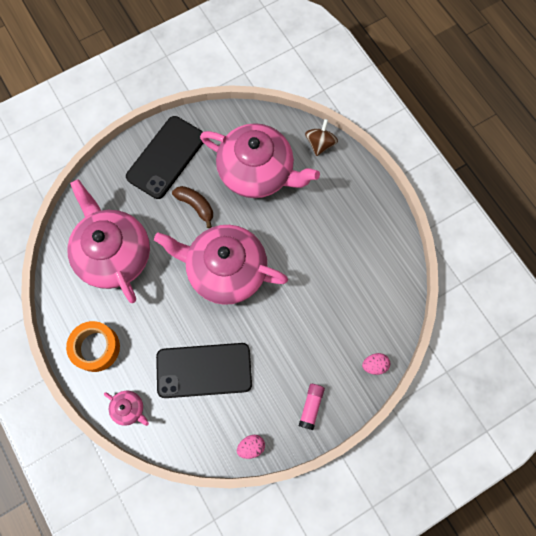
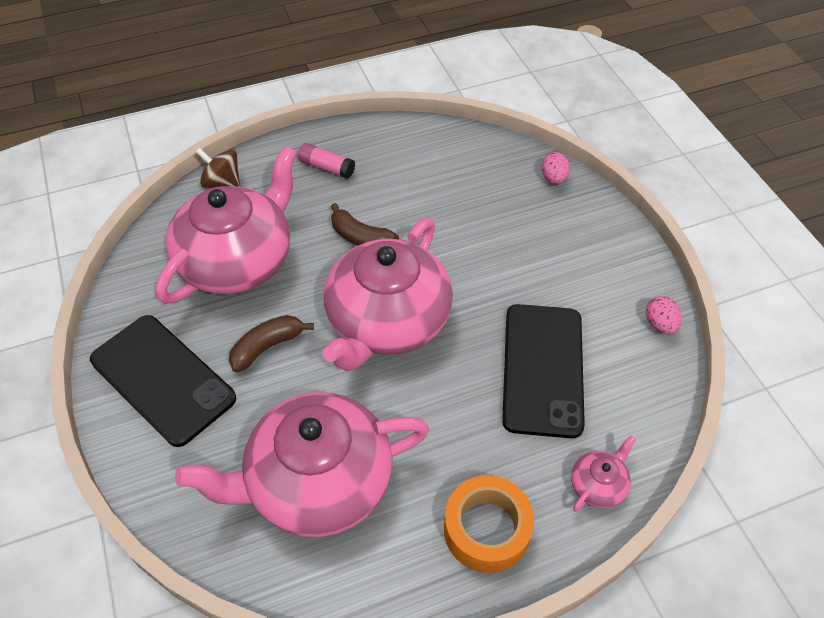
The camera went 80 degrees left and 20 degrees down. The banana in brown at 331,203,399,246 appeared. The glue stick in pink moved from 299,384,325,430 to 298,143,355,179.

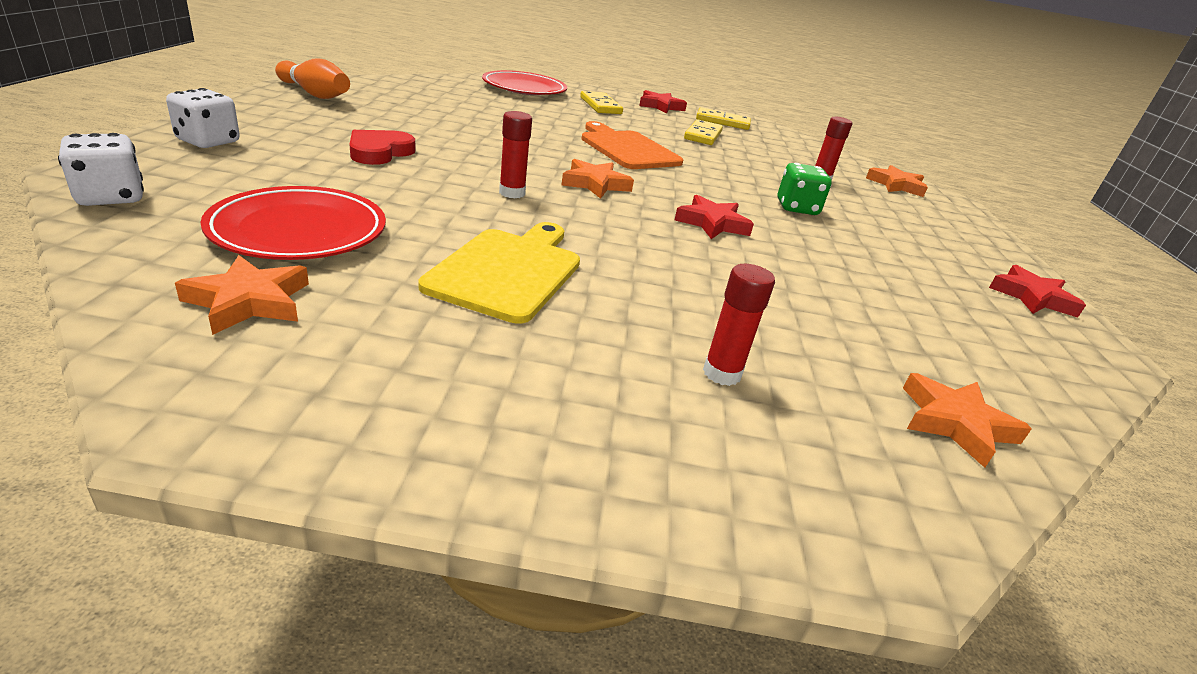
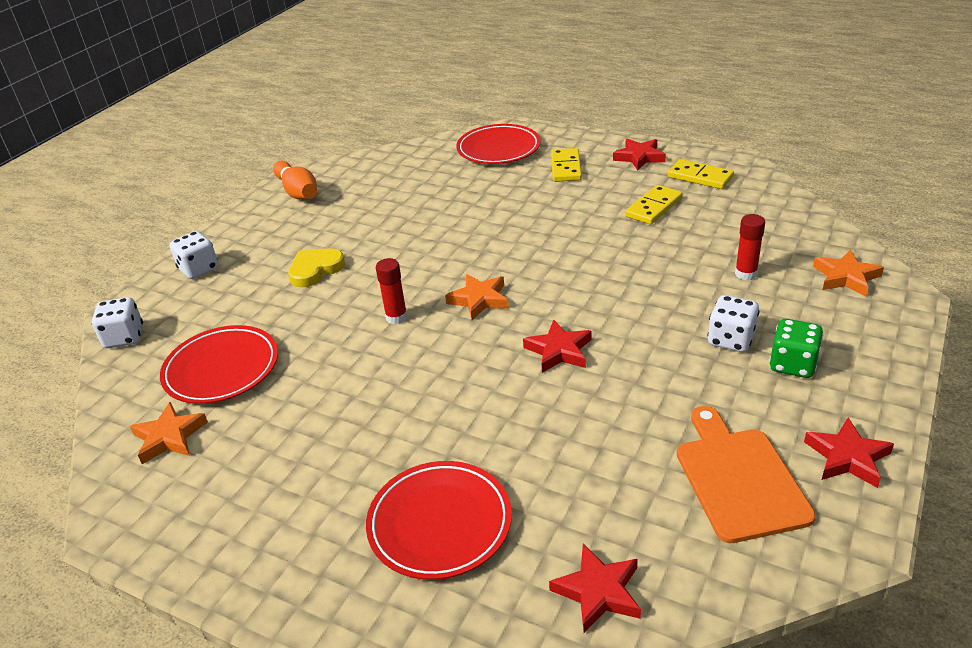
The camera went 30 degrees right and 5 degrees up. The cutting board in yellow at 418,222,580,324 disappeared. The dice in white at 708,295,760,352 appeared. The cutting board in orange moved from 581,121,683,169 to 677,406,816,543. The dice in green moved from 778,163,832,215 to 769,319,824,378. The glue stick in red at 703,264,775,386 was replaced by the plate in red at 366,461,512,580. The heart in red at 349,130,415,165 became the heart in yellow at 288,248,345,288. The star in orange at 903,373,1032,468 became the star in red at 549,544,641,633.

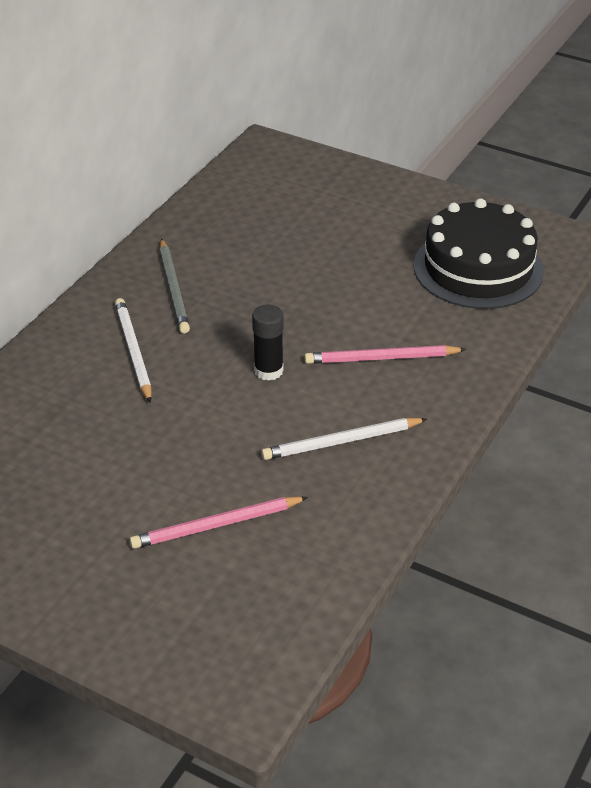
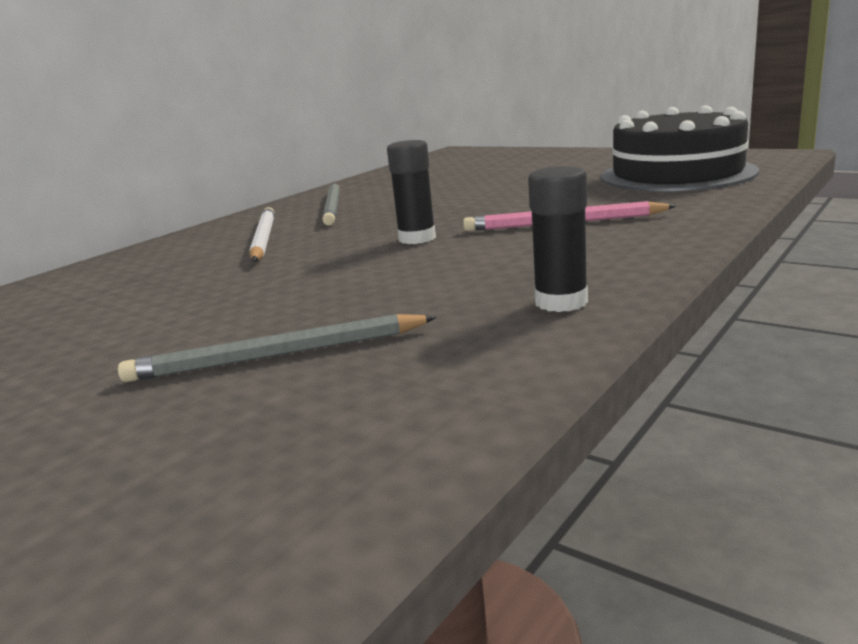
The camera went 10 degrees right and 20 degrees down. The pencil in white at 261,418,427,460 disappeared. The glue stick in black at 528,166,588,312 appeared. The pencil in pink at 129,497,308,549 became the pencil in grey at 118,314,437,382.

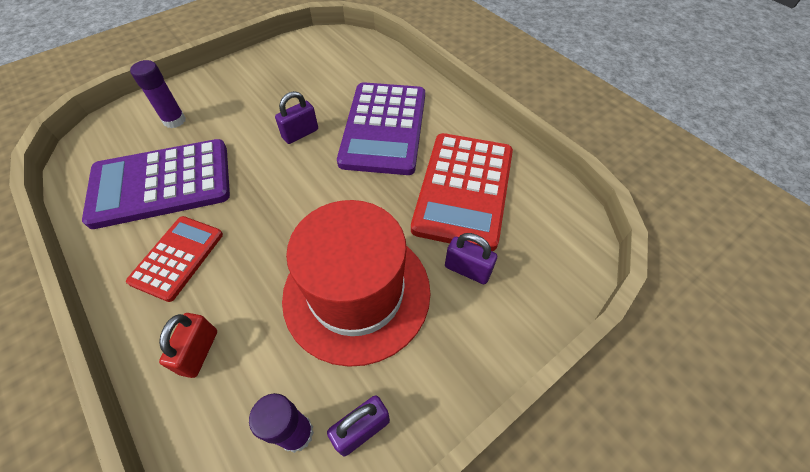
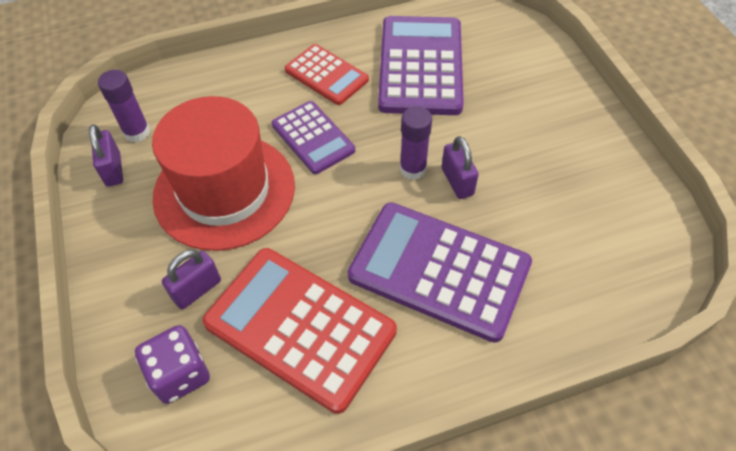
The camera went 110 degrees right and 0 degrees up. The padlock in red at 159,313,217,378 disappeared. The dice in purple at 135,325,210,404 appeared. The calculator in purple at 272,101,355,174 appeared. The glue stick in purple moved from 130,60,186,128 to 400,106,432,180.

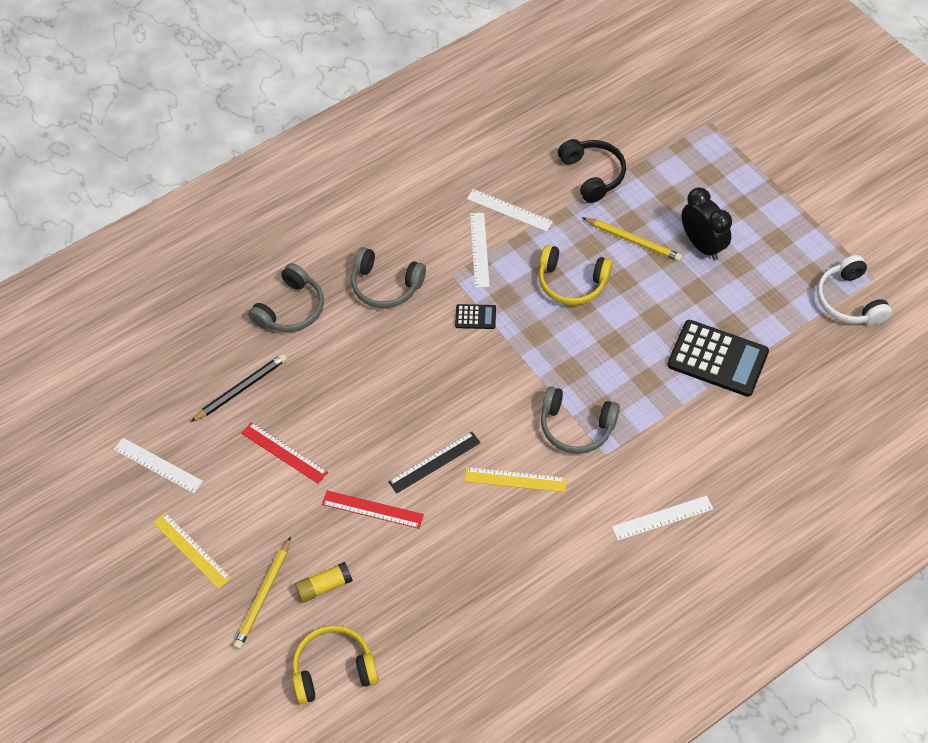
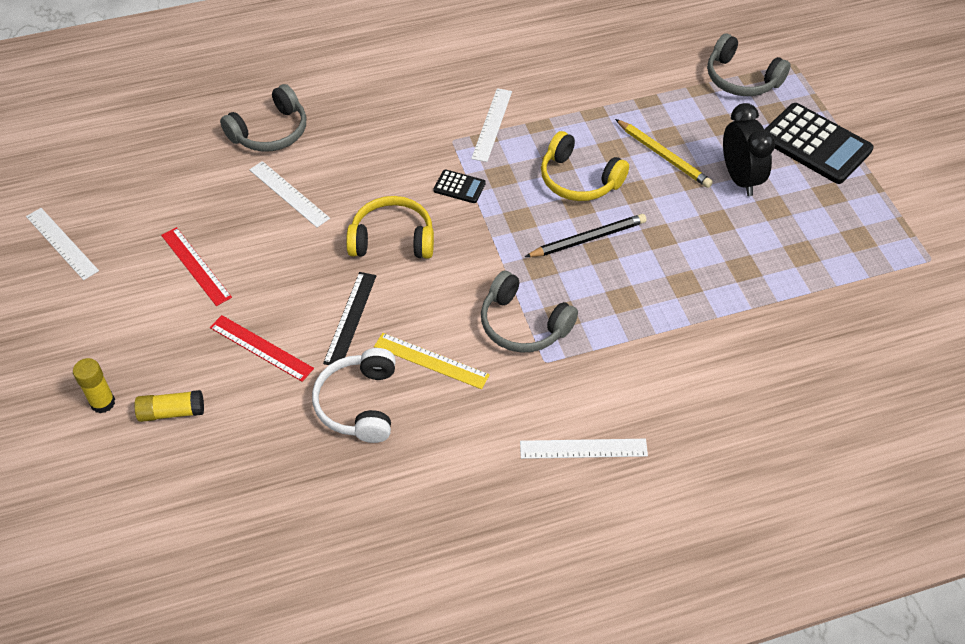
The camera went 15 degrees right and 5 degrees down. The ruler in yellow at 153,512,231,589 disappeared. The headphones in black at 558,139,626,203 disappeared. The pencil in black moved from 191,354,287,422 to 525,214,647,257. The headphones in yellow moved from 292,625,379,704 to 346,196,434,259. The headphones in grey moved from 351,247,426,308 to 707,33,791,96. The ruler in white moved from 467,189,553,232 to 249,161,330,227. The calculator in black moved from 667,320,769,397 to 764,103,874,184. The headphones in white moved from 817,255,892,325 to 312,348,396,443. The pencil in yellow at 233,536,291,649 was replaced by the glue stick in yellow at 73,358,115,413. The ruler in black at 388,432,481,494 turned 60 degrees counterclockwise.

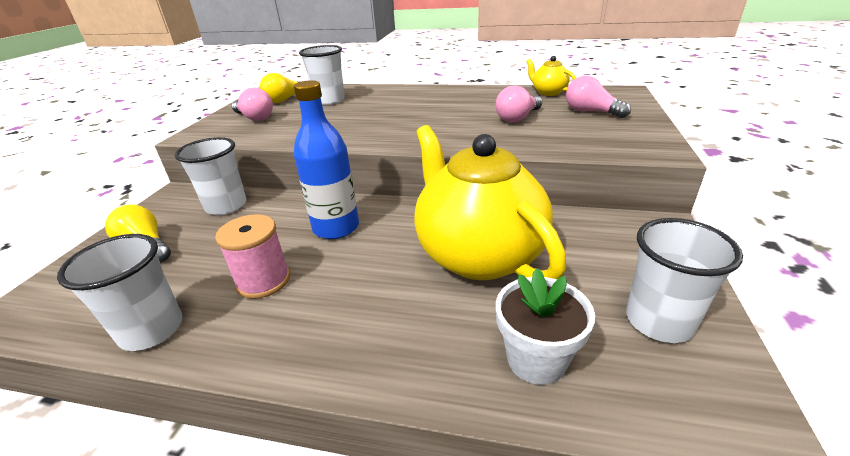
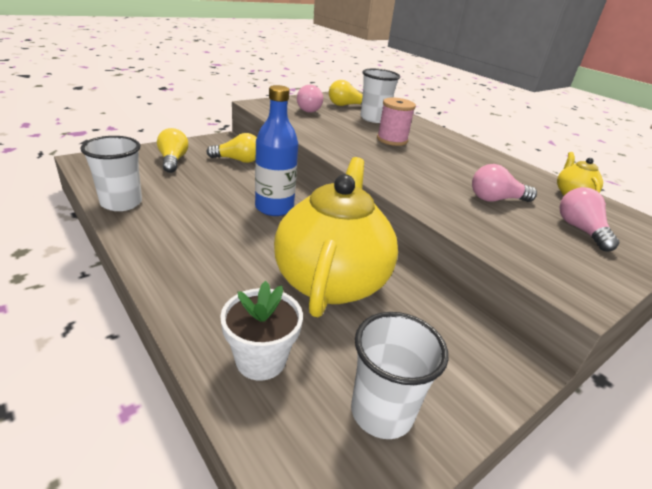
The camera went 35 degrees right and 0 degrees up. The spool in pink moved from 215,214,290,299 to 377,98,416,146. The cup in white at 175,137,247,215 was replaced by the light bulb in yellow at 206,133,257,163.

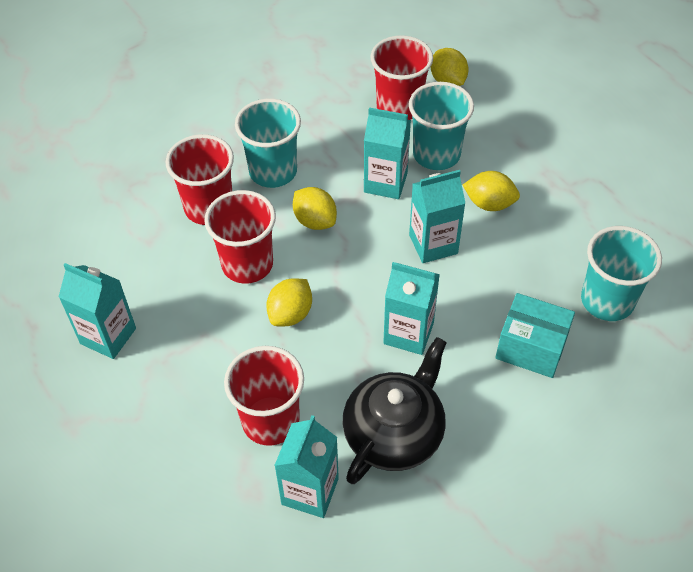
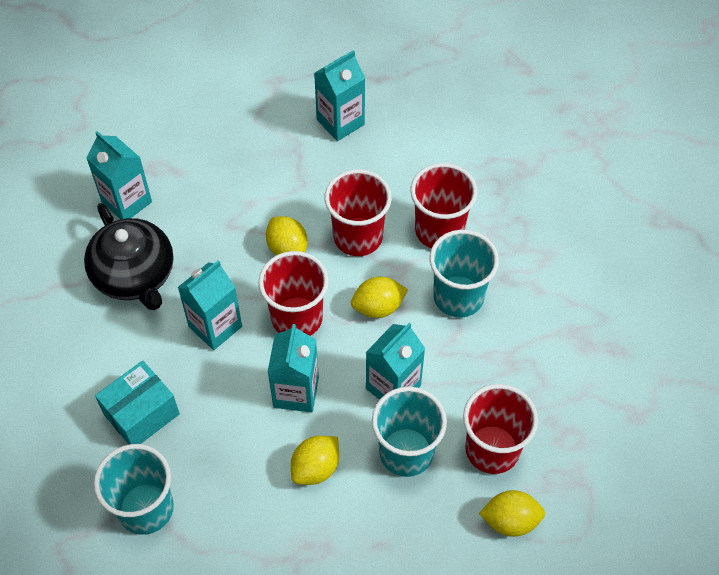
The camera went 115 degrees right and 5 degrees up. The cup in red moved from 224,346,304,446 to 258,251,329,336.

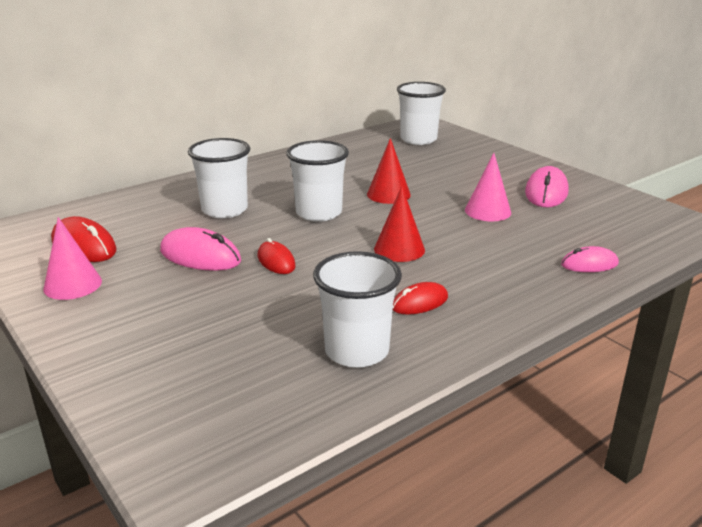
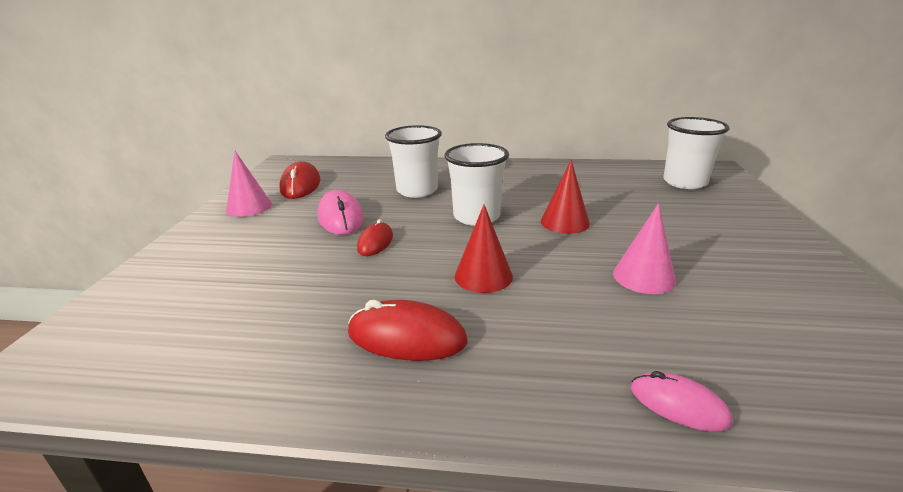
The camera went 45 degrees right and 0 degrees up. The cup in white at 313,251,402,368 disappeared. The mouse in pink at 525,166,568,207 disappeared. The mouse in red at 393,282,448,315 changed to 1.58 times the size.

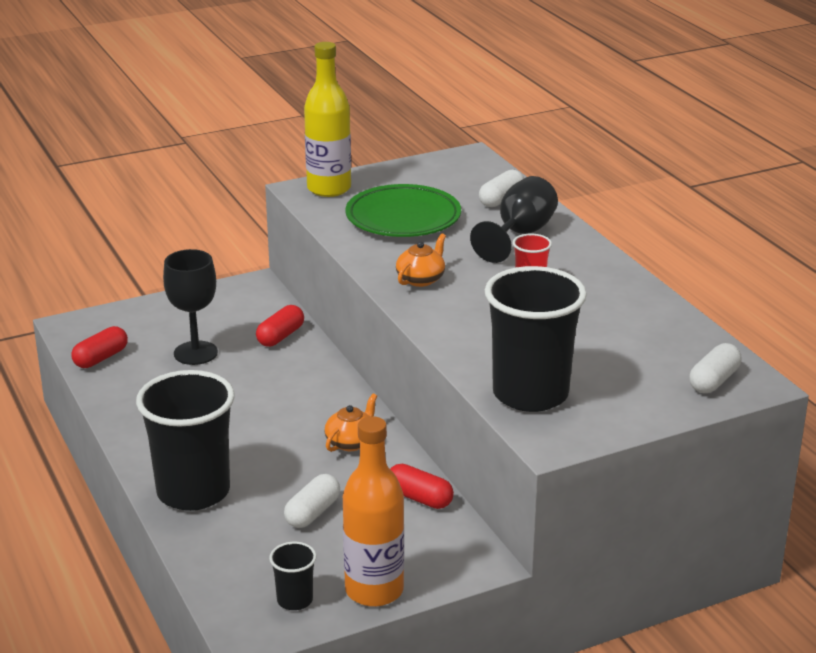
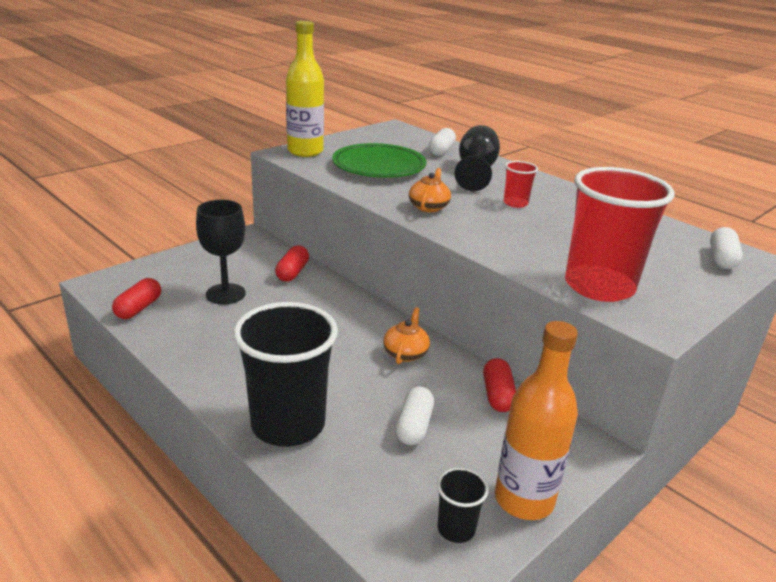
The camera went 20 degrees left and 0 degrees up. The cup in black at 485,266,587,412 became the cup in red at 565,167,675,302. The capsule in red at 390,464,454,509 turned 75 degrees clockwise.

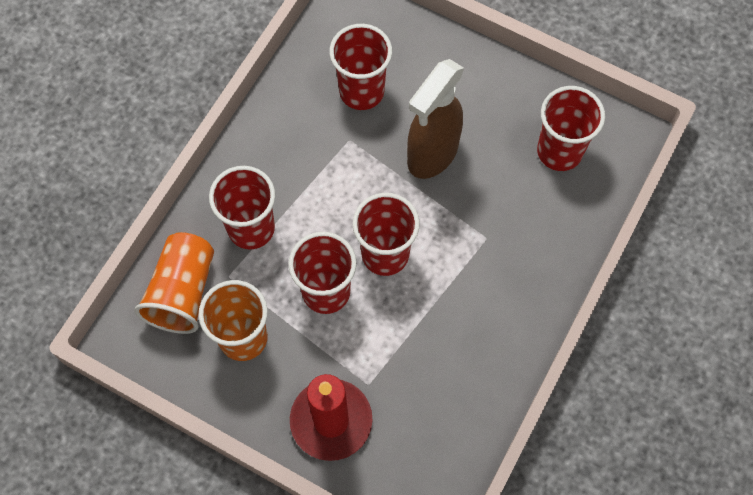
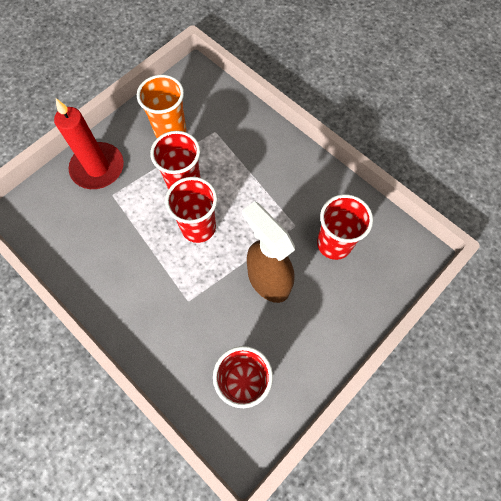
The camera went 105 degrees right and 0 degrees up. The cup in orange at 134,232,214,334 disappeared. The cup in red at 209,166,275,249 disappeared.

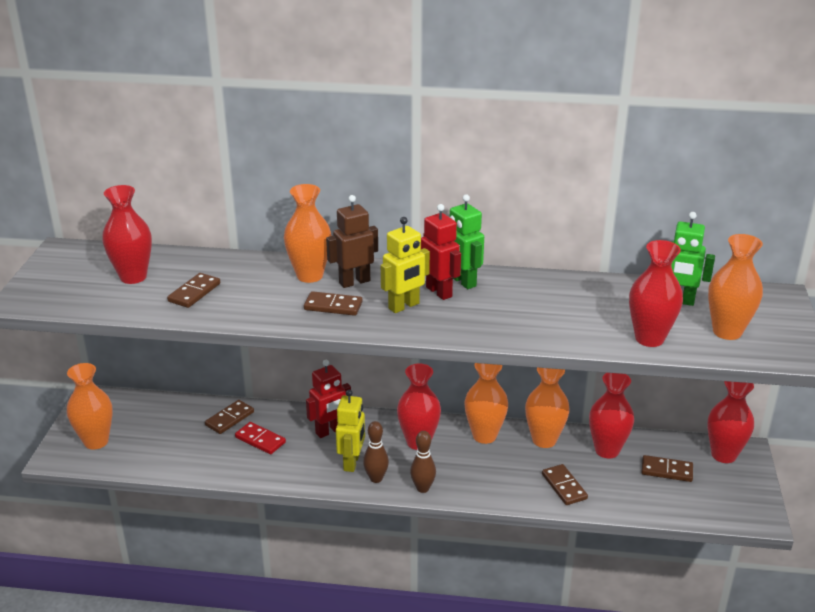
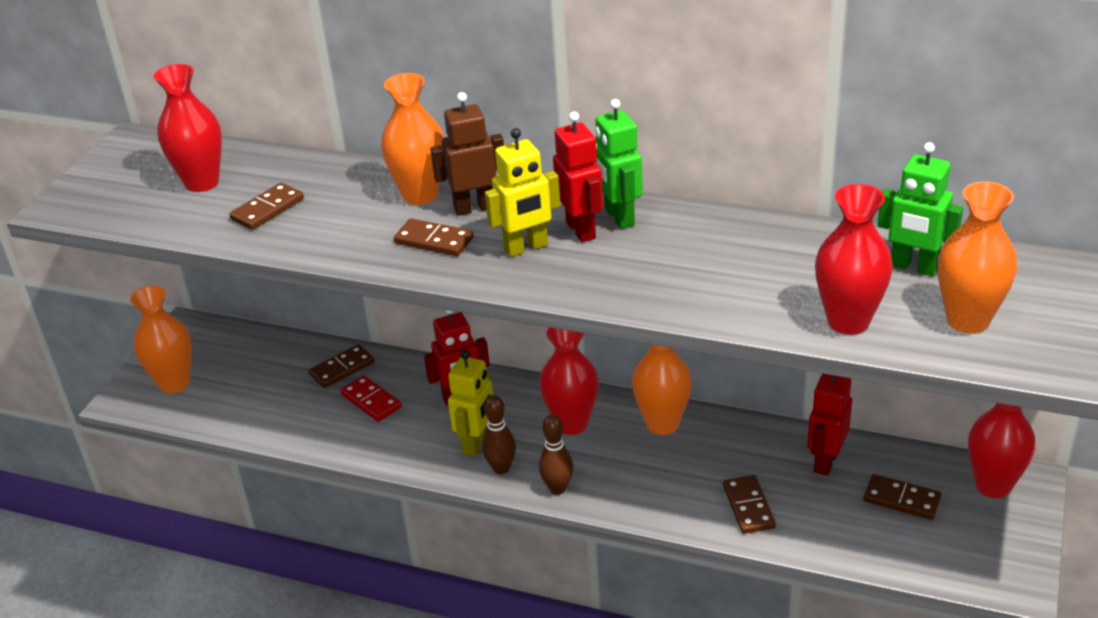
The camera went 15 degrees right and 5 degrees up. The vase in orange at 525,368,570,448 disappeared. The vase in red at 589,373,634,459 was replaced by the robot in red at 807,374,852,476.

